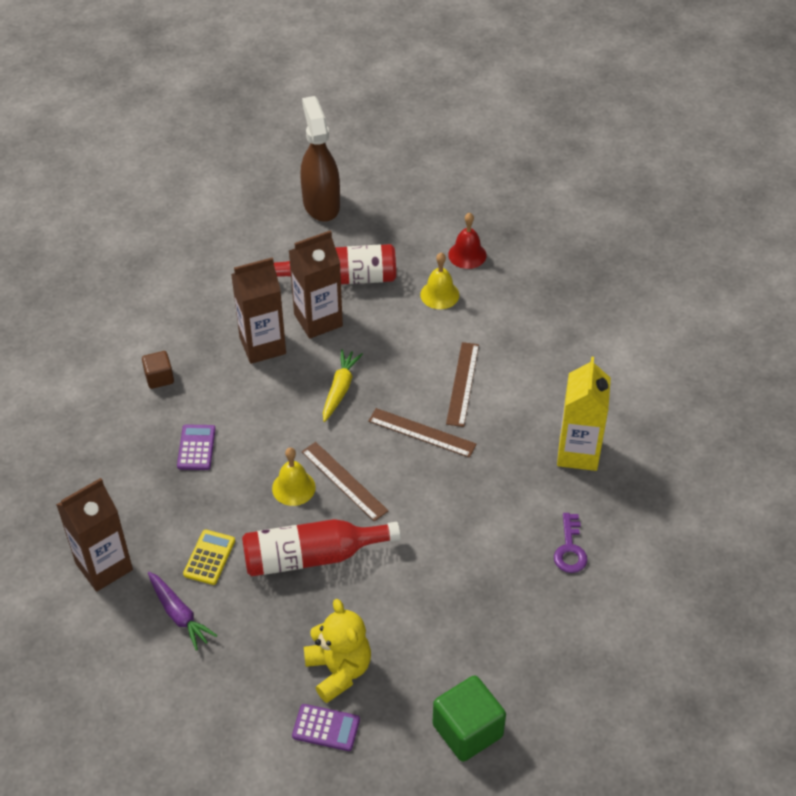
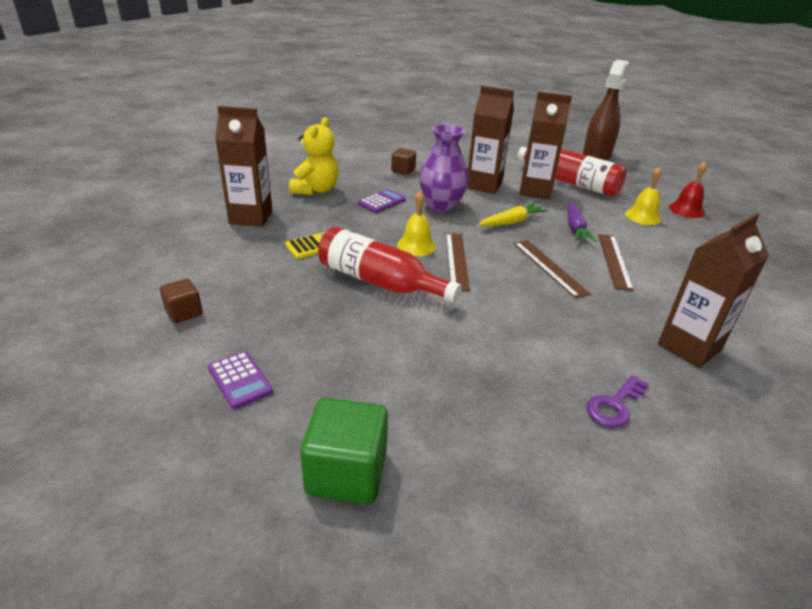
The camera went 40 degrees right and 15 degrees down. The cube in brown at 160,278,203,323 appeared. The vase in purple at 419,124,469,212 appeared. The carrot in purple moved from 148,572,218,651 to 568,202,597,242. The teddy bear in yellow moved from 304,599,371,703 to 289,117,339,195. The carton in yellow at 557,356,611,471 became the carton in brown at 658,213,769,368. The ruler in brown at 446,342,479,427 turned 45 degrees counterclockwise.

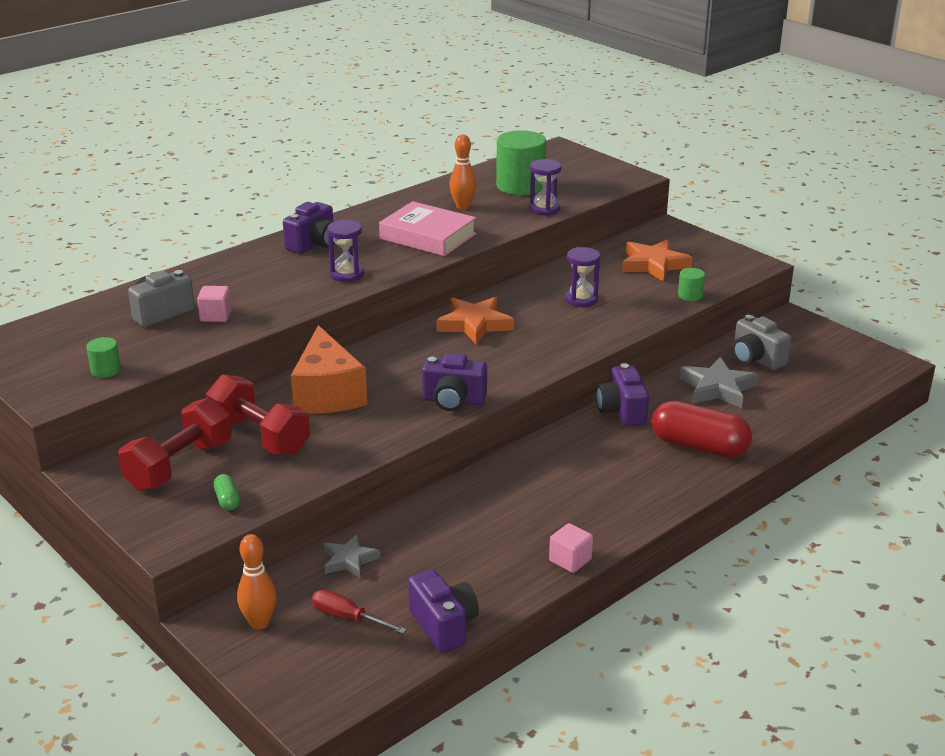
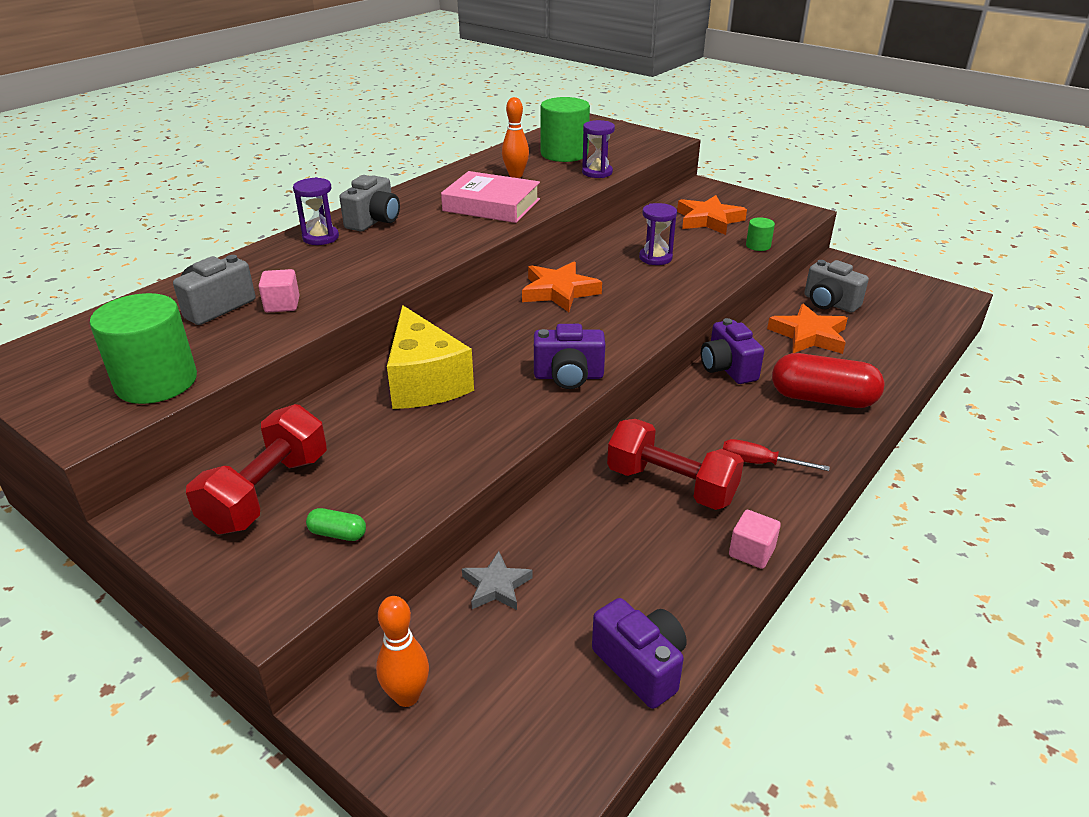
The camera went 10 degrees left and 5 degrees up. The dumbbell in red moved from 206,375,310,455 to 607,419,744,510. The screwdriver in red moved from 312,590,407,634 to 723,439,830,471. The hourglass in purple moved from 327,220,364,282 to 293,177,339,245. The camera in purple at 283,202,335,254 became the camera in grey at 339,175,400,232. The cheese in orange at 291,325,367,414 became the cheese in yellow at 387,305,474,409. The star in grey at 679,357,759,408 became the star in orange at 767,304,848,354. The capsule in green at 213,474,240,511 turned 45 degrees counterclockwise. The cylinder in green at 86,337,121,378 changed to 2.16 times the size.

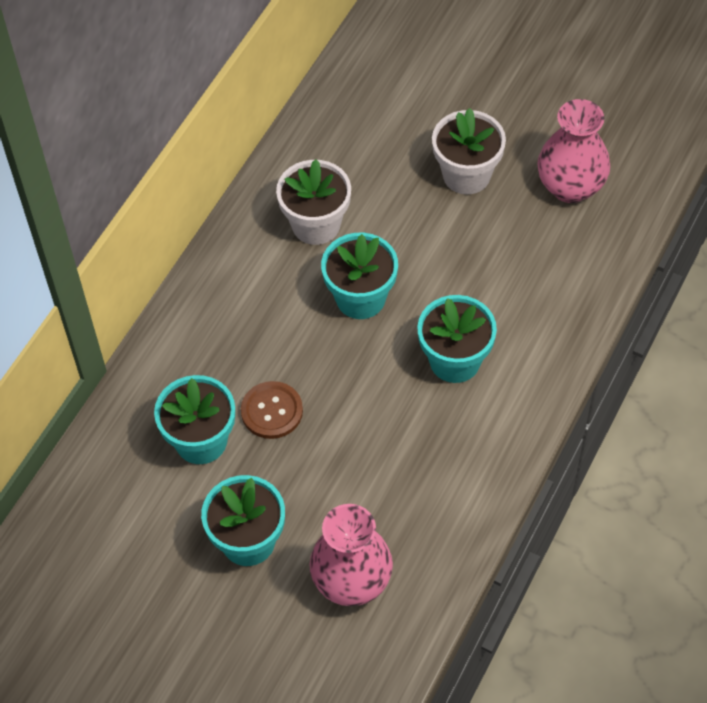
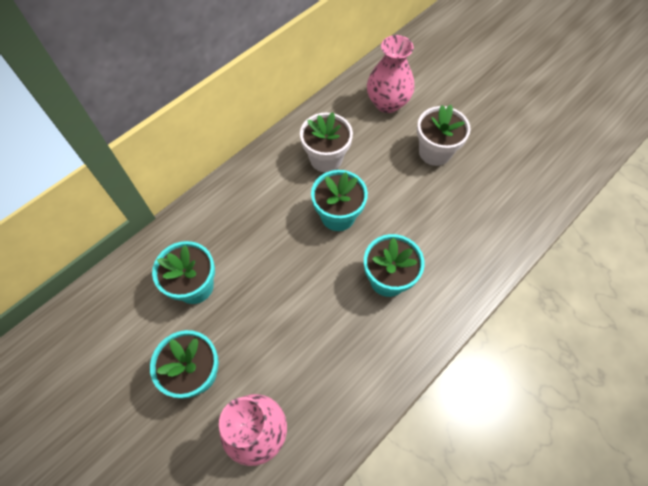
The camera went 15 degrees right and 5 degrees up. The button in brown at 241,381,303,439 disappeared. The vase in pink moved from 537,99,610,203 to 367,35,414,113.

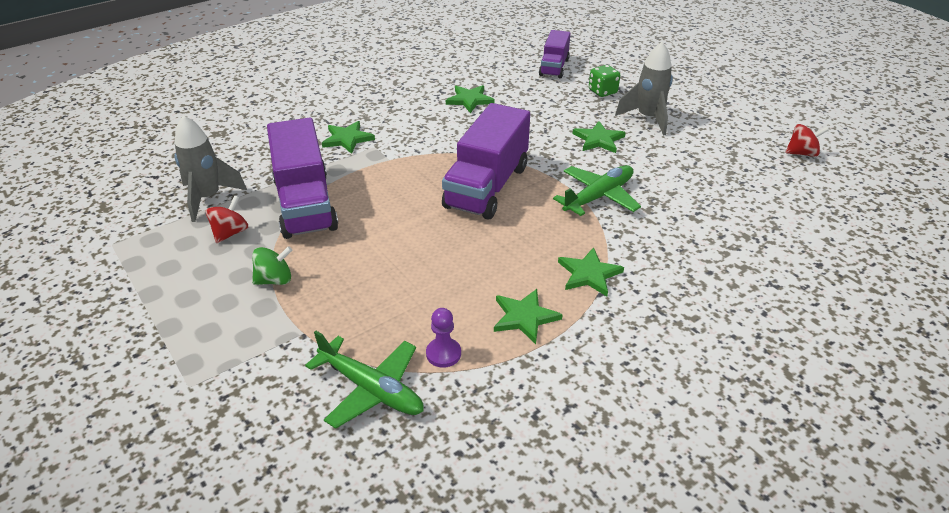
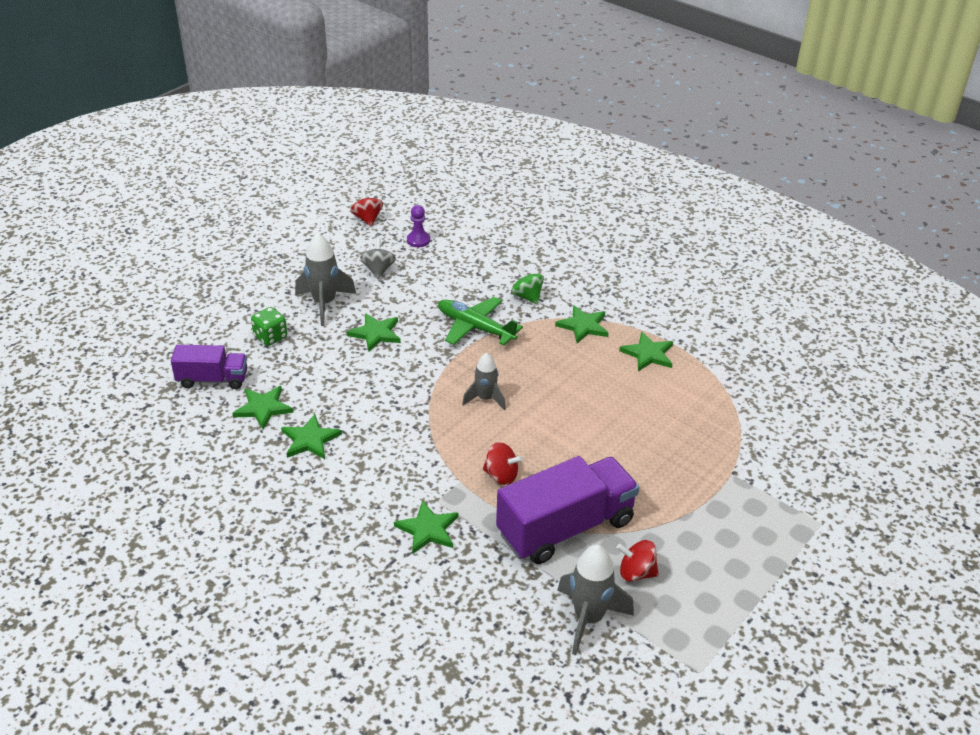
The camera went 105 degrees left and 0 degrees up. The plane in green at 305,331,424,429 disappeared. The star in green at 232,386,293,430 appeared. The spinning top in grey at 360,238,396,279 appeared. The spinning top in red at 483,442,523,485 appeared. The spinning top in green moved from 252,246,292,285 to 511,266,544,304. The pawn in purple moved from 426,308,461,368 to 407,205,430,247. The truck in purple at 442,103,530,219 was replaced by the rocket in grey at 462,353,506,411.

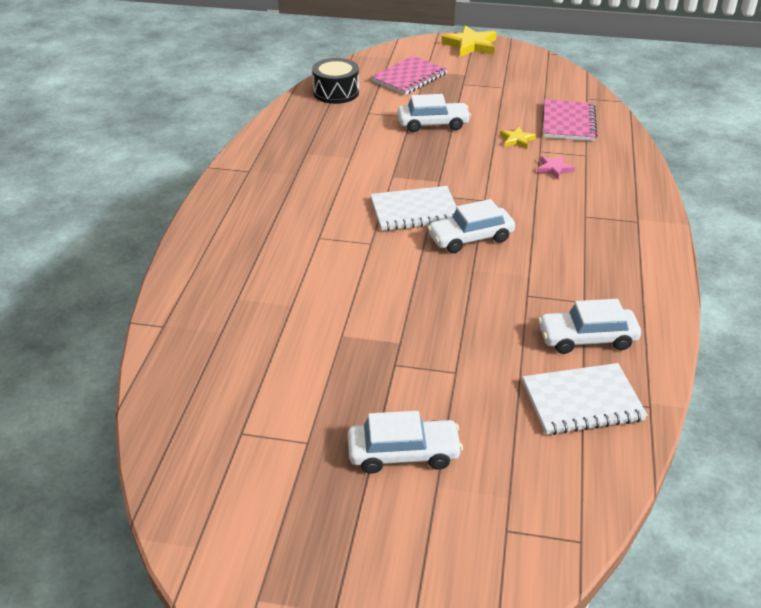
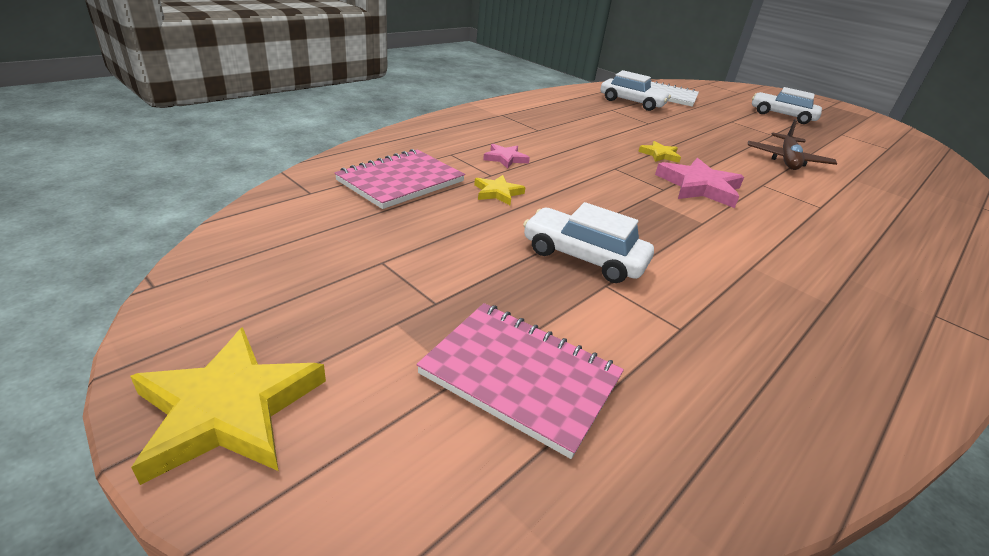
The camera went 150 degrees left and 5 degrees down. The drum in black at 312,58,359,104 disappeared. The plane in brown at 748,119,837,170 appeared. The notebook in white at 370,186,456,231 was replaced by the star in pink at 655,158,744,208. The car in white at 427,199,515,253 was replaced by the star in yellow at 638,141,681,163. The notebook in pink at 371,56,448,95 turned 45 degrees clockwise.

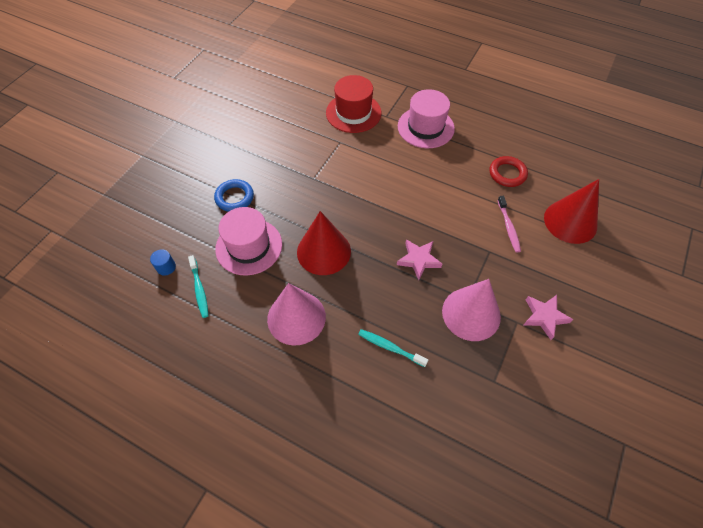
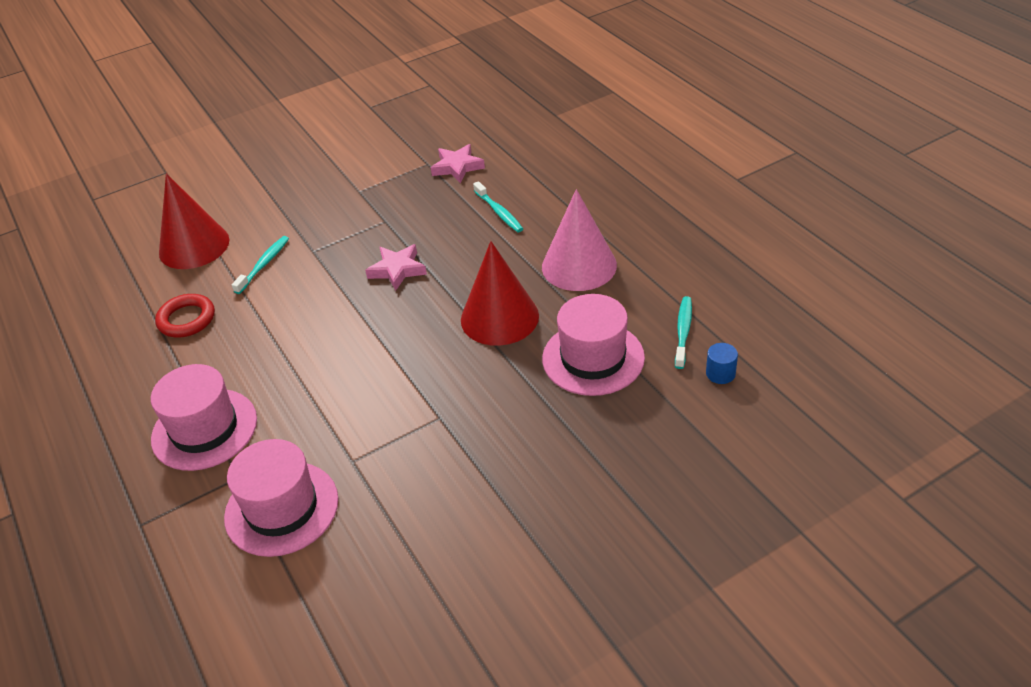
The camera went 145 degrees left and 15 degrees down. The ring in blue at 214,179,254,212 disappeared. The cone in pink at 442,279,501,341 disappeared. The star in pink moved from 524,295,574,340 to 431,144,485,183. The hat in red at 326,75,382,133 became the hat in pink at 224,439,338,557. The toothbrush in pink at 497,196,521,252 became the toothbrush in turquoise at 232,236,289,294.

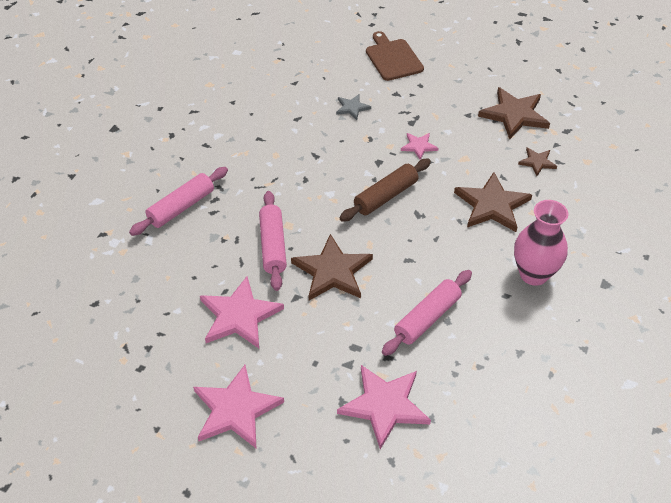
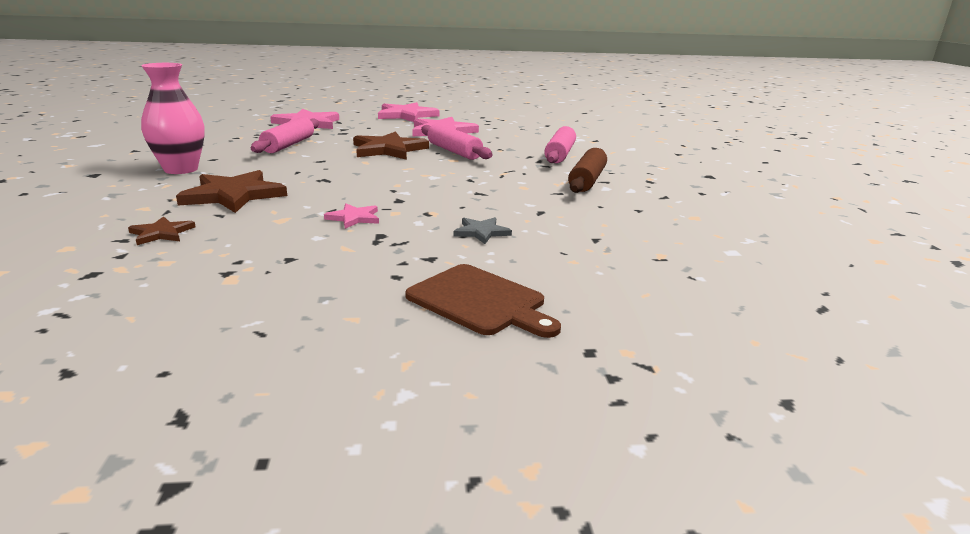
The camera went 150 degrees right and 25 degrees down. The star in brown at 478,87,550,139 disappeared. The rolling pin in brown moved from 340,159,431,222 to 568,148,607,193.

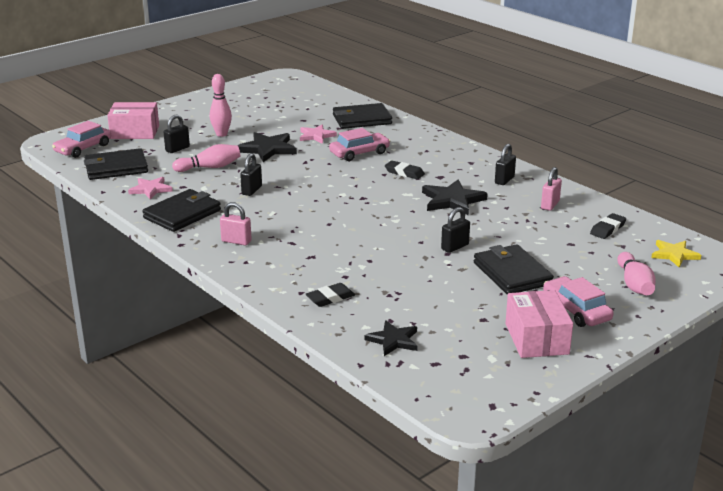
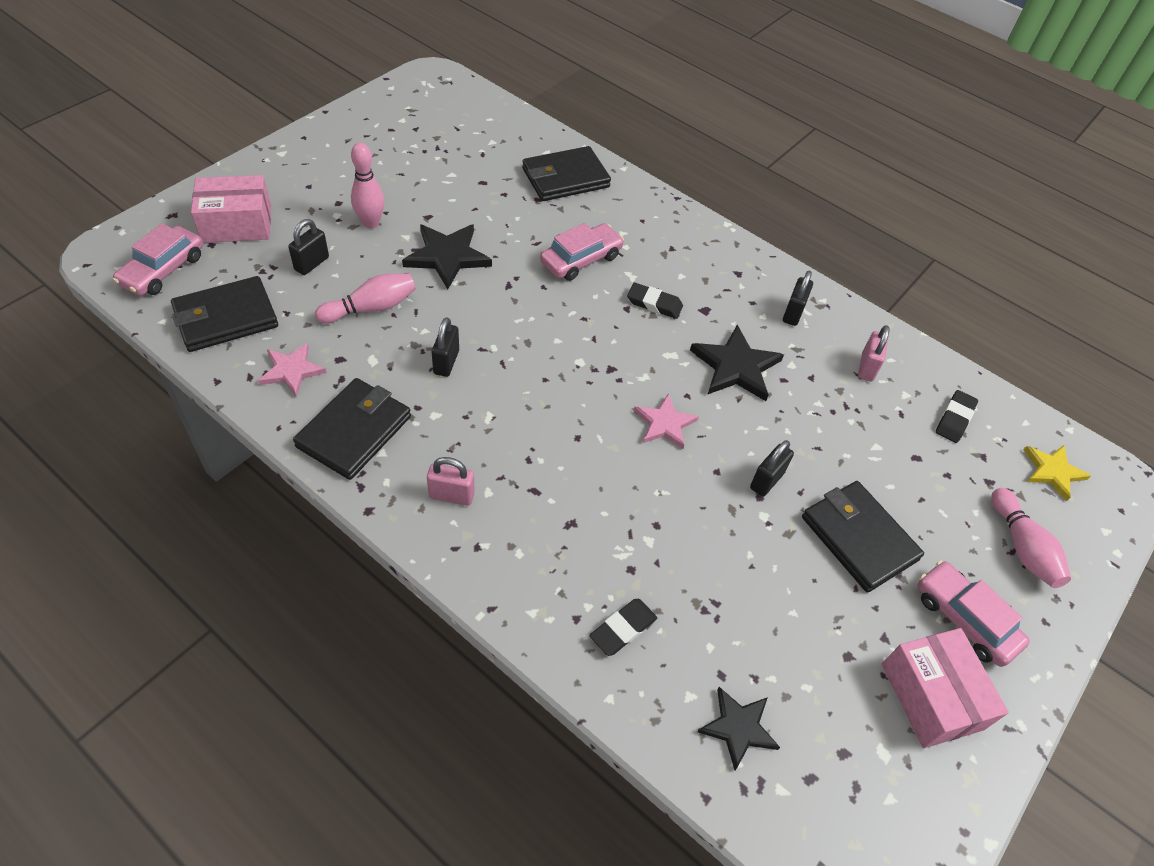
The camera went 15 degrees left and 25 degrees up. The star in pink moved from 300,125,337,144 to 634,394,699,449.

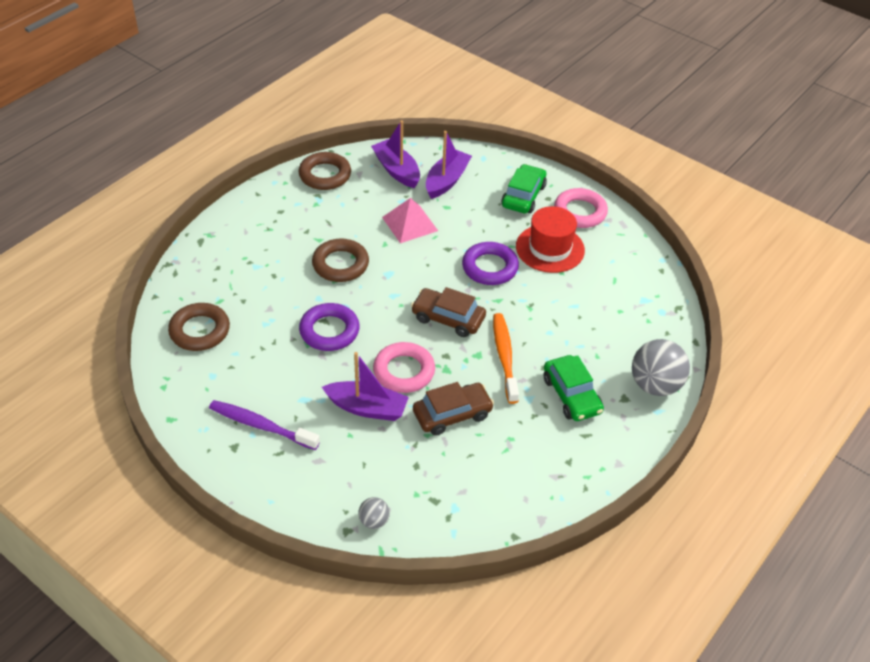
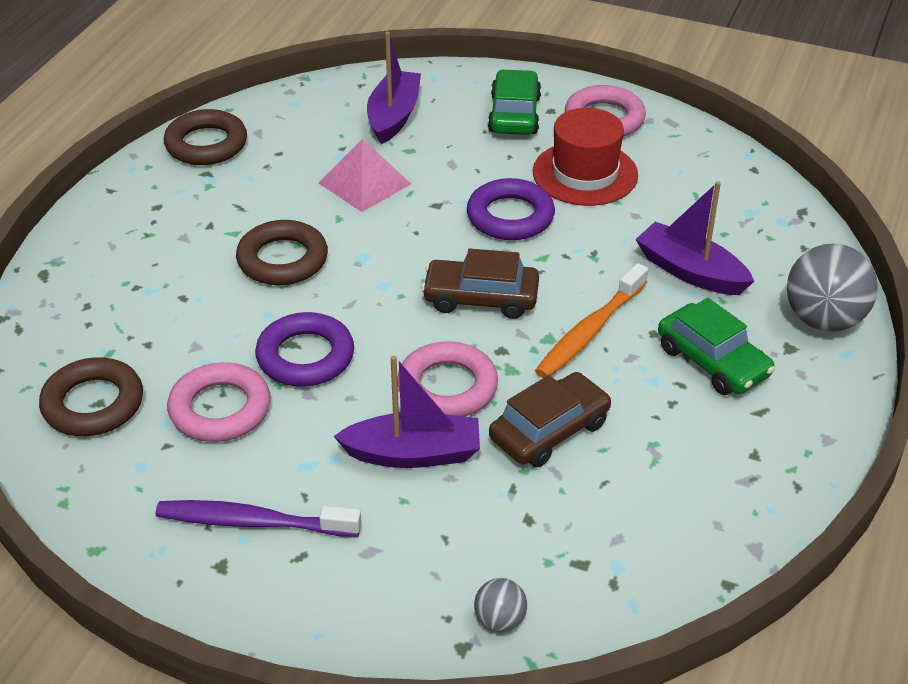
The camera went 15 degrees left and 5 degrees down. The ring in pink at 167,362,271,442 appeared. The boat in purple moved from 371,120,420,188 to 635,181,754,295. The toothbrush in orange at 493,313,519,404 turned 120 degrees counterclockwise.

